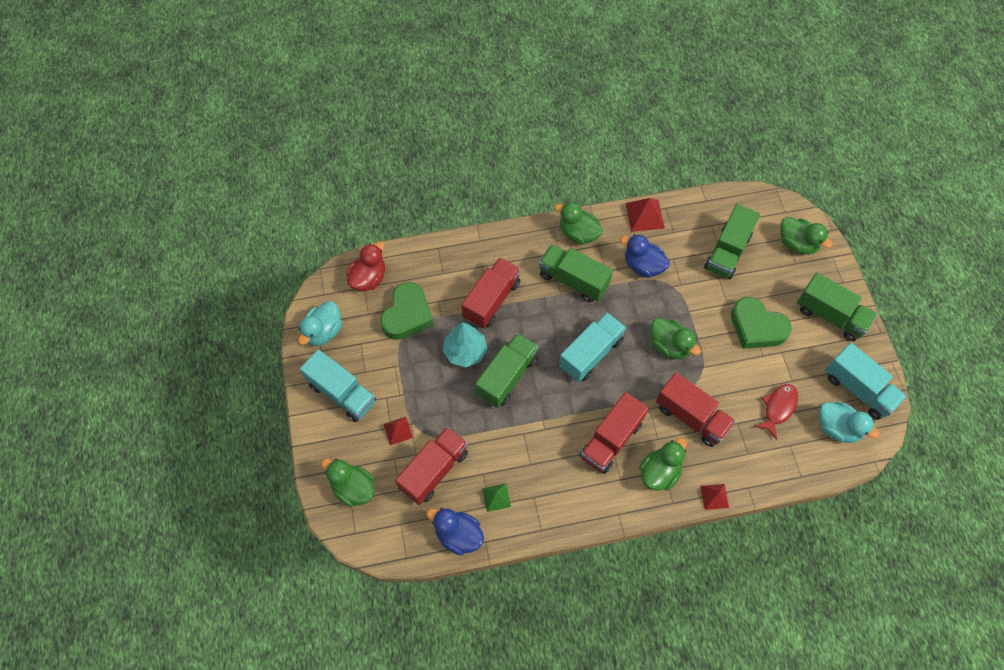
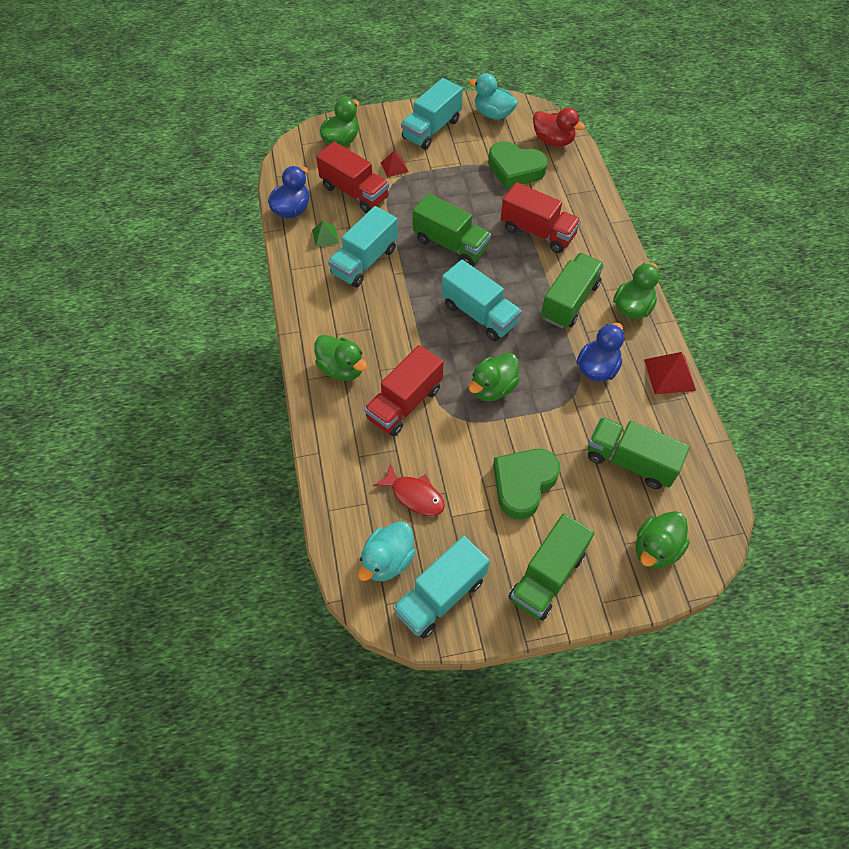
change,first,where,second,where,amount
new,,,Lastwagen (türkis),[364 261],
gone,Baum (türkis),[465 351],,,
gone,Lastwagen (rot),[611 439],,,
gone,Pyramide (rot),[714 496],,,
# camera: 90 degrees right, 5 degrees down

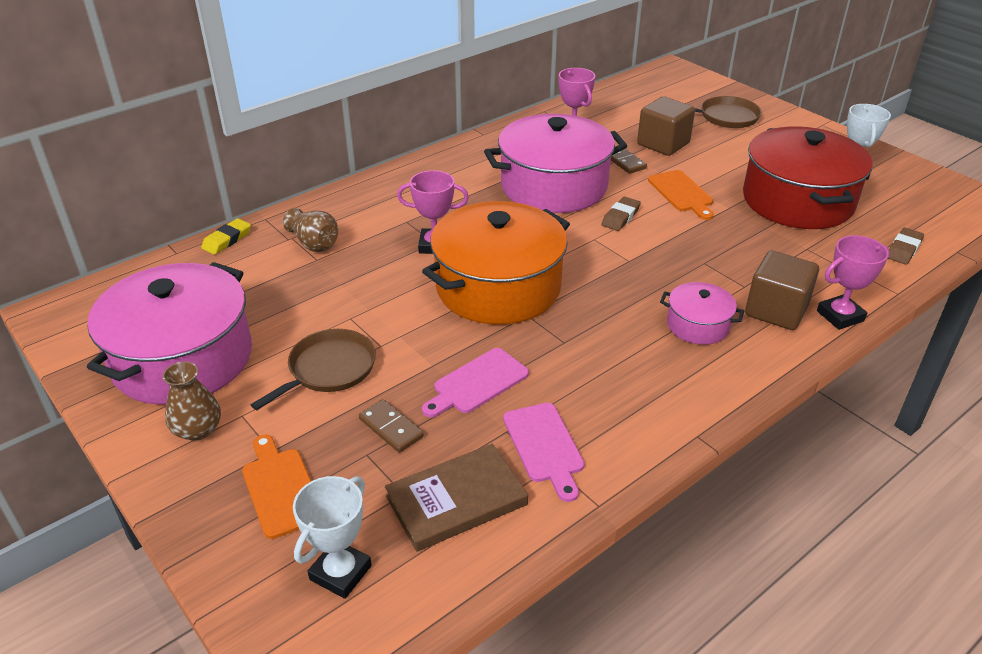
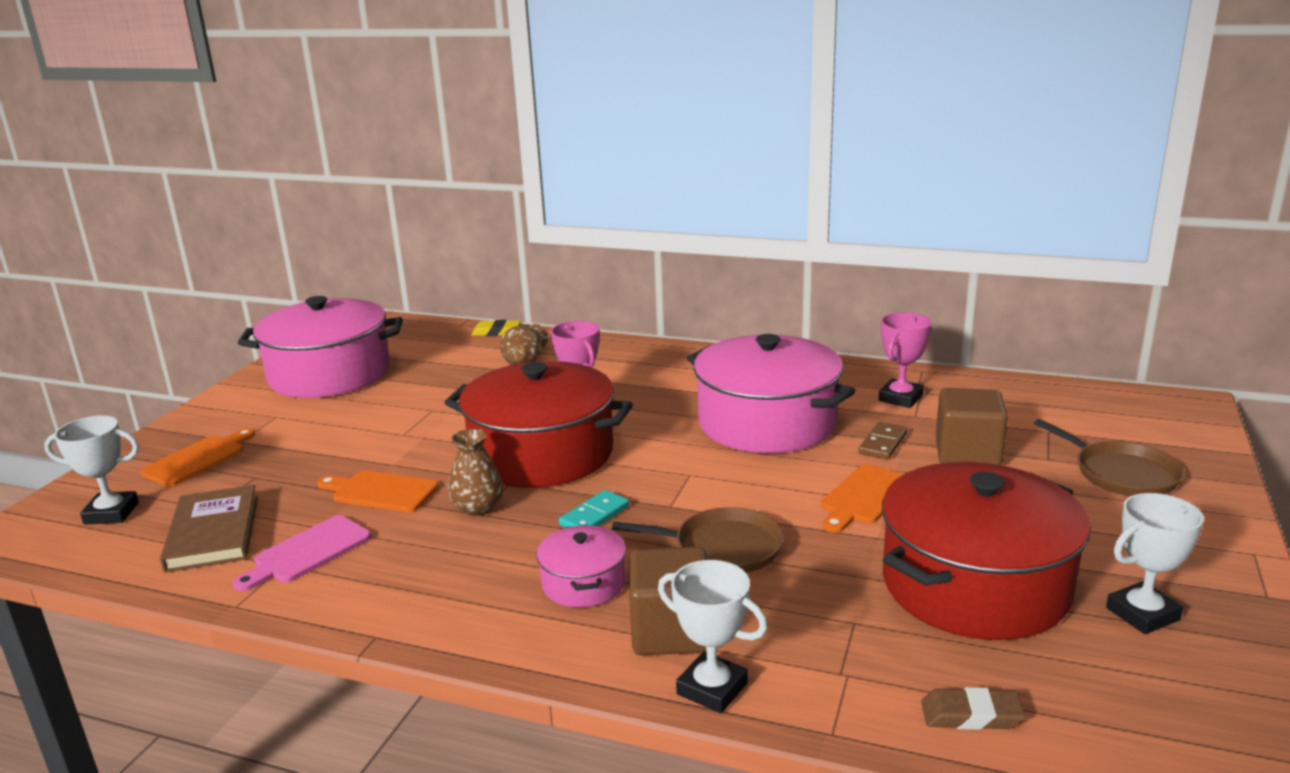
change,first,where,second,where,amount
rotated,Buch (braun),[456 500],,[213 533],45 degrees clockwise
repainted,Schneidebrett (rosa),[477 383],Schneidebrett (orange),[381 491],
repainted,Kochtopf (orange),[498 287],Kochtopf (rot),[542 454],
shifted,Vase (braun),[197 429],,[478 507],
new,,,Dominostein (türkis),[594 516],
shifted,Pfanne (braun),[328 369],,[722 548],
repainted,Pokal (rosa),[840 316],Pokal (weiß),[712 688],
gone,Dominostein (braun),[391 428],,,
gone,Radiergummi (braun),[620 217],,,
# camera: 60 degrees right, 15 degrees down

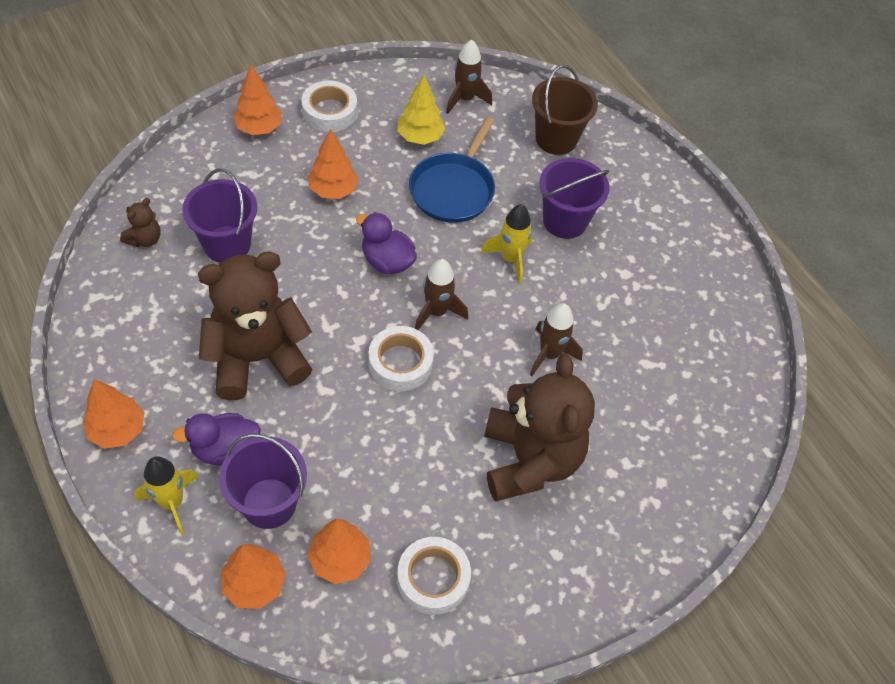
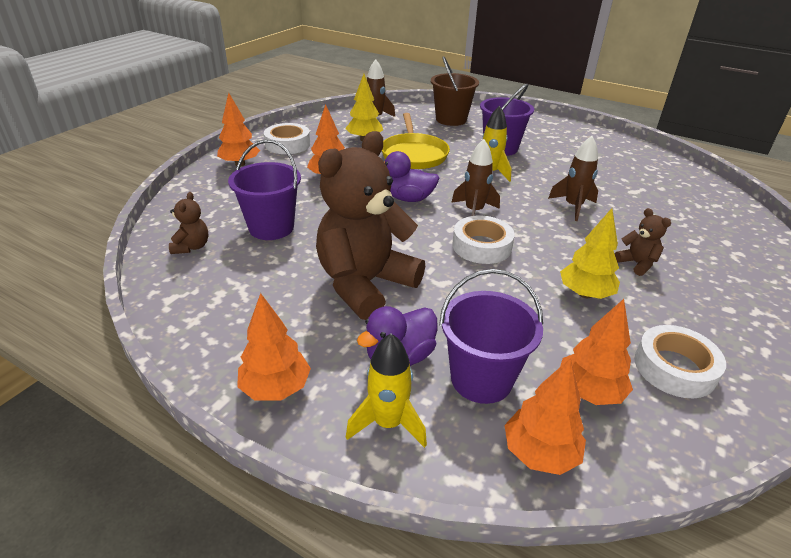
change,first,where,second,where,amount
repainted,Pfanne (blau),[453 189],Pfanne (gelb),[413 154],
new,,,Baum (gelb),[585 294],
scaled,Teddybär (braun),[529 460],,[636 264],x0.41
# camera: 25 degrees left, 20 degrees down

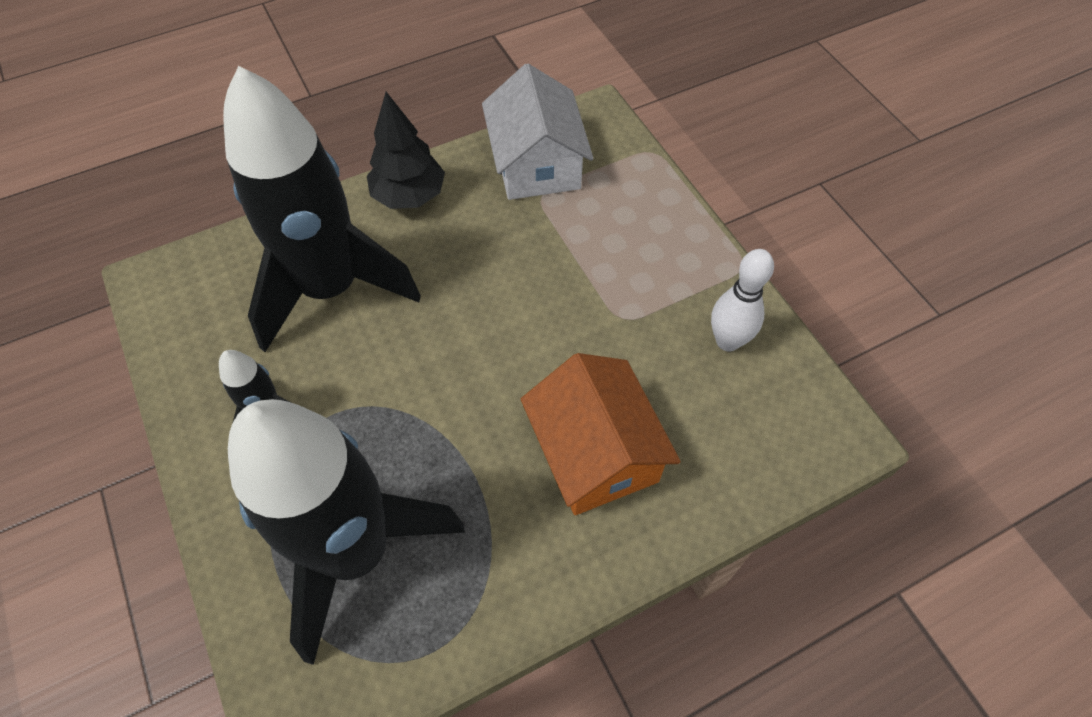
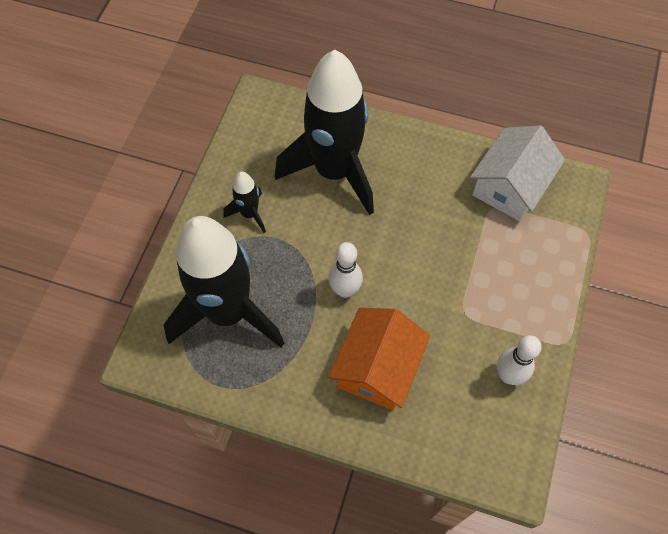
change,first,where,second,where,amount
new,,,Bowlingkegel (weiß),[345 290],
gone,Baum (schwarz),[409 196],,,
# camera: 45 degrees right, 5 degrees up

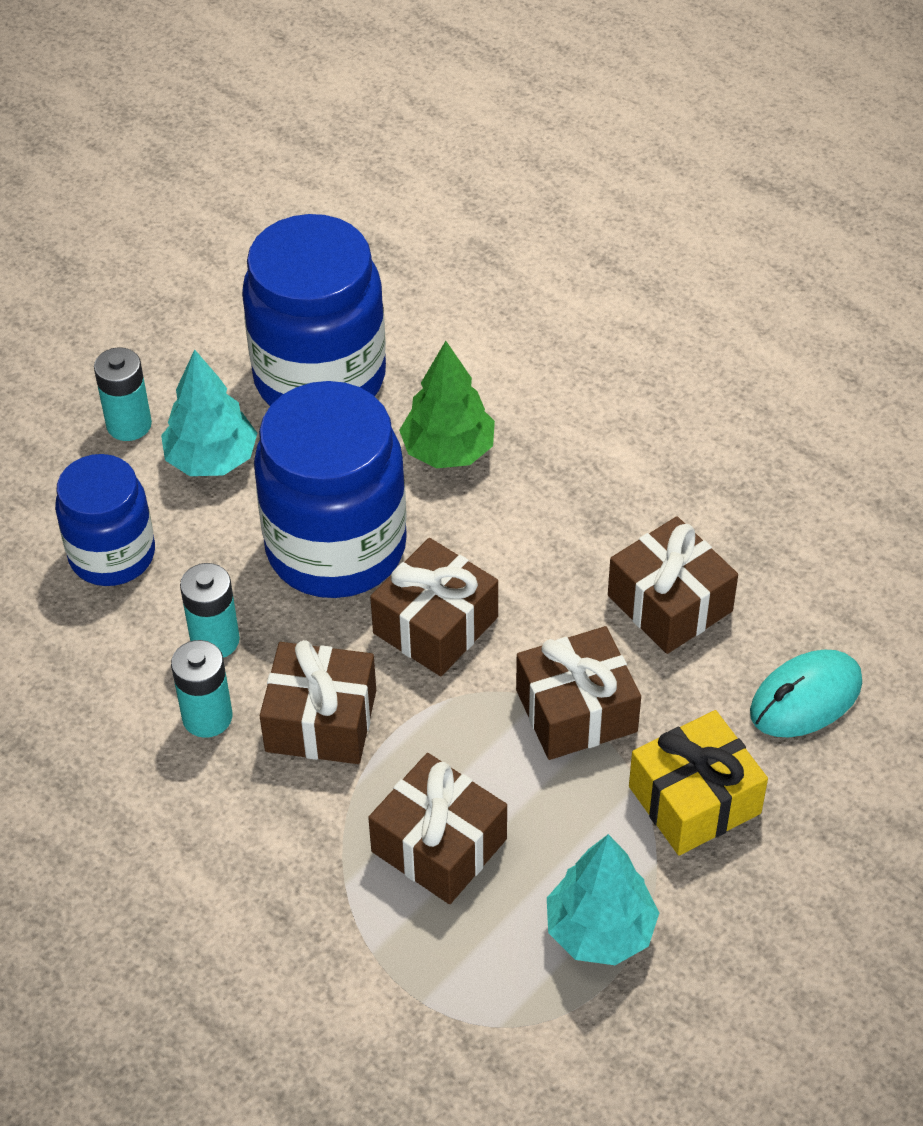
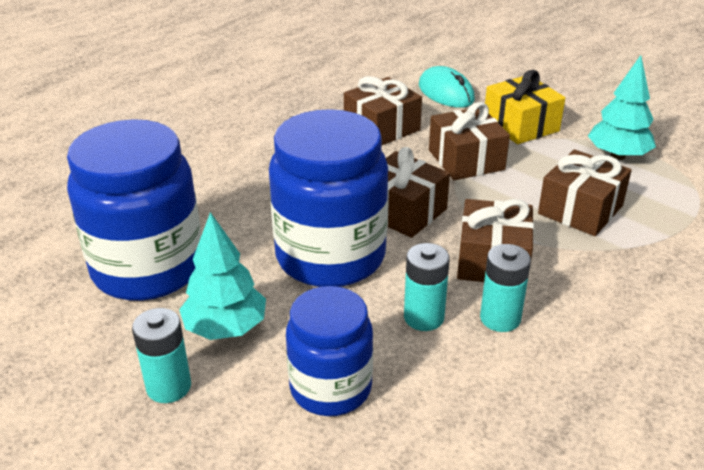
change,first,where,second,where,amount
gone,Baum (grün),[448 451],,,
# camera: 90 degrees left, 15 degrees down

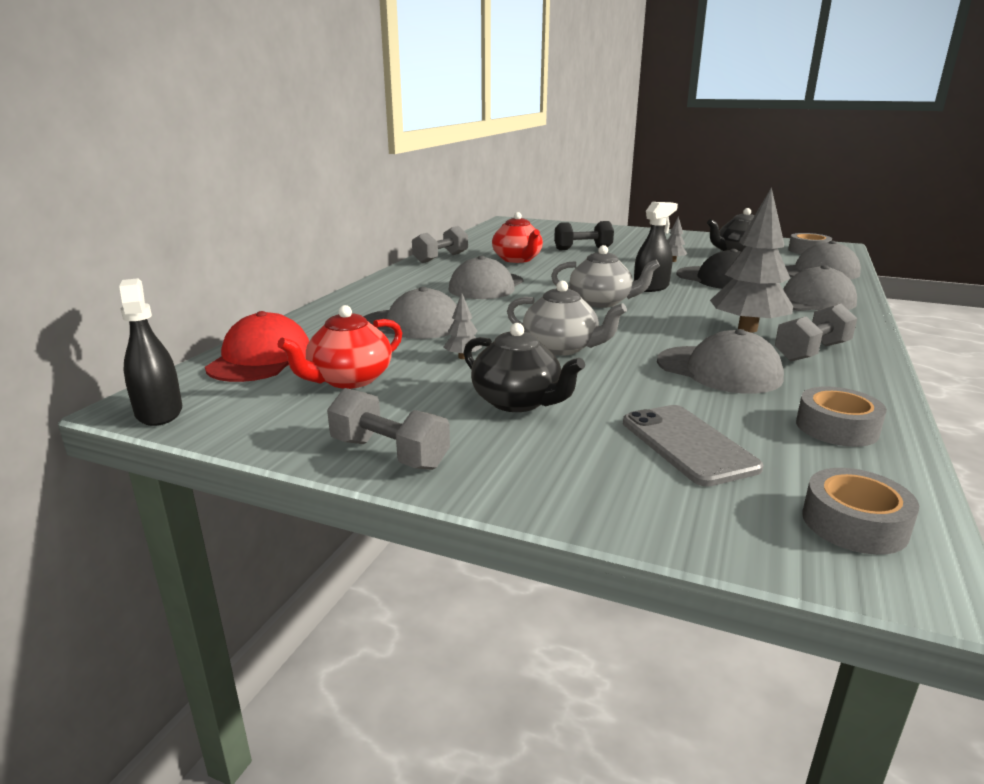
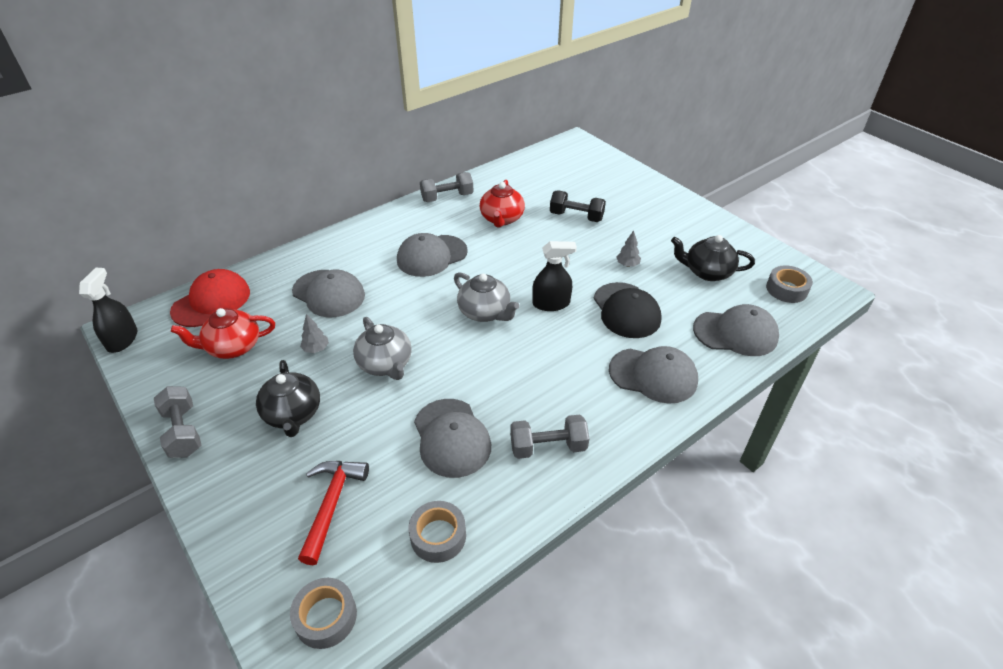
change,first,where,second,where,amount
swapped,Handy (grau),[688 444],Hammer (rot),[332 504],
gone,Baum (grau),[747 329],,,
# camera: 30 degrees right, 20 degrees up

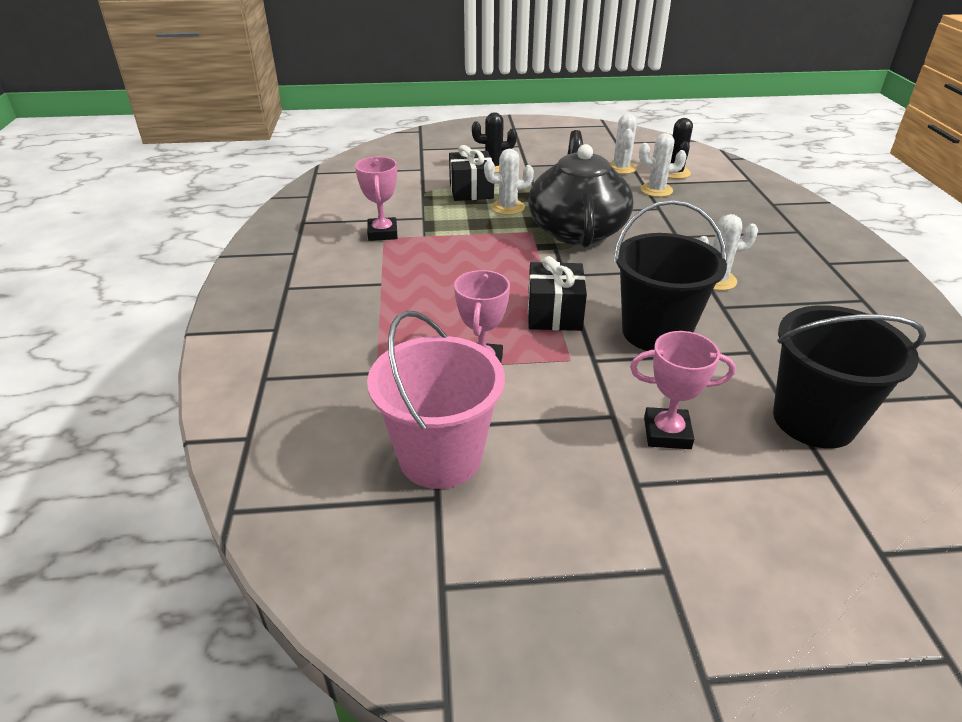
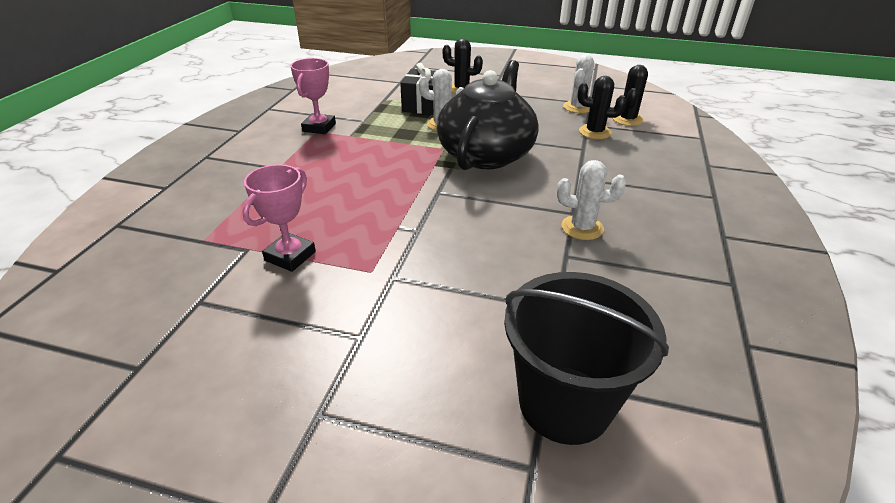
change,first,where,second,where,amount
repainted,Kaktus (weiß),[656 190],Kaktus (schwarz),[594 132],
gone,Eimer (rosa),[440 457],,,
gone,Geschenk (schwarz),[554 313],,,
gone,Eimer (schwarz),[655 332],,,
gone,Pokal (rosa),[667 433],,,
# camera: 20 degrees right, 0 degrees up

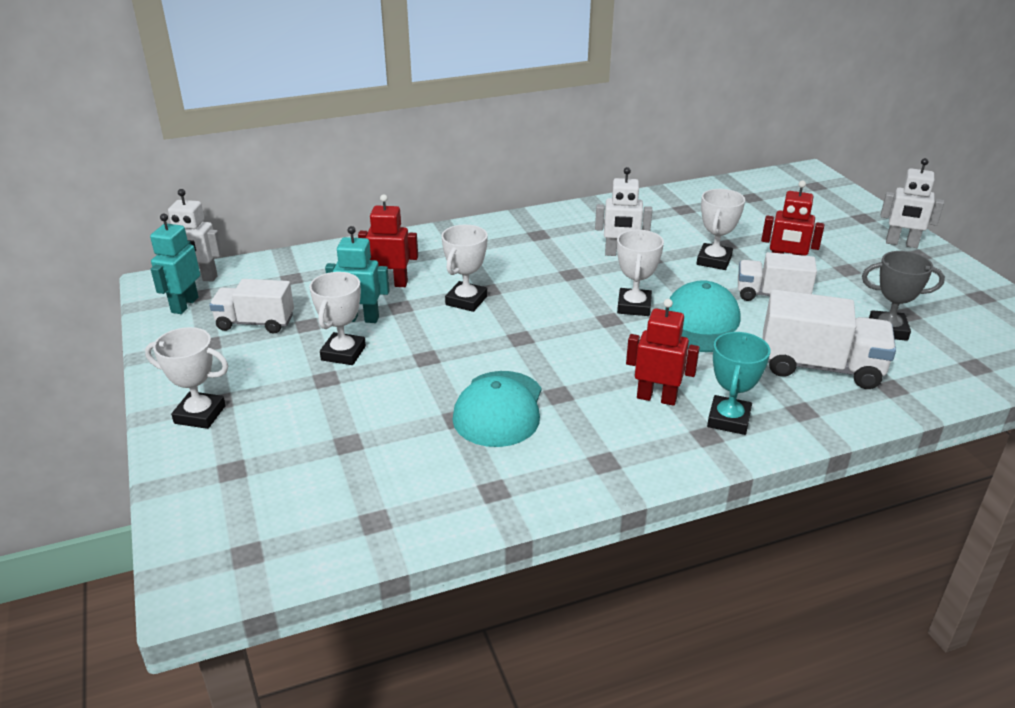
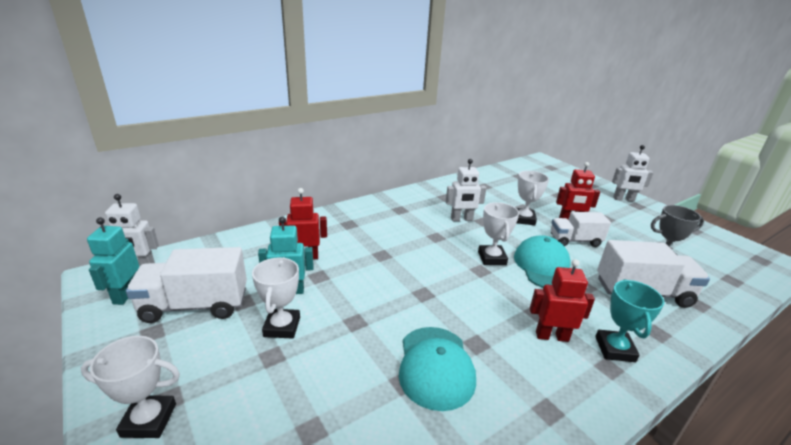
change,first,where,second,where,amount
scaled,Lastwagen (weiß),[255 323],,[195 305],x1.50
gone,Pokal (weiß),[466 301],,,
# camera: 15 degrees left, 5 degrees down

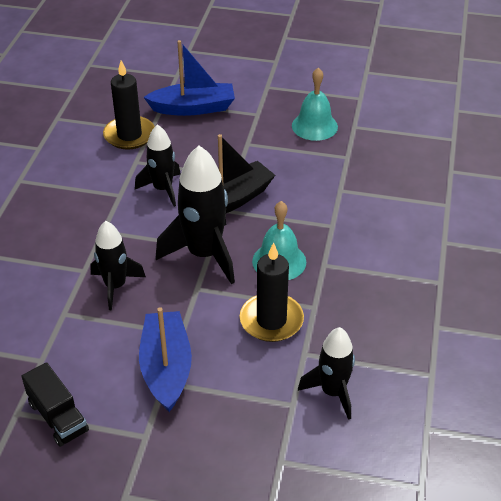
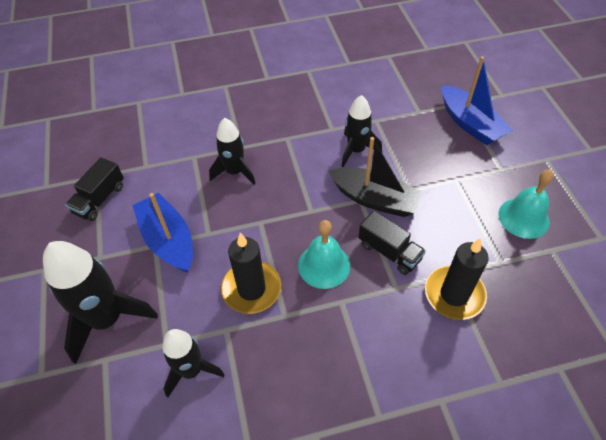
change,first,where,second,where,amount
shifted,Rakete (schwarz),[204 254],,[107 319],
rotated,Boot (blau),[166 368],,[168 240],90 degrees counterclockwise
new,,,Lastwagen (schwarz),[389 251],
shifted,Kerze (schwarz),[129 135],,[454 294],
# camera: 65 degrees right, 10 degrees up

